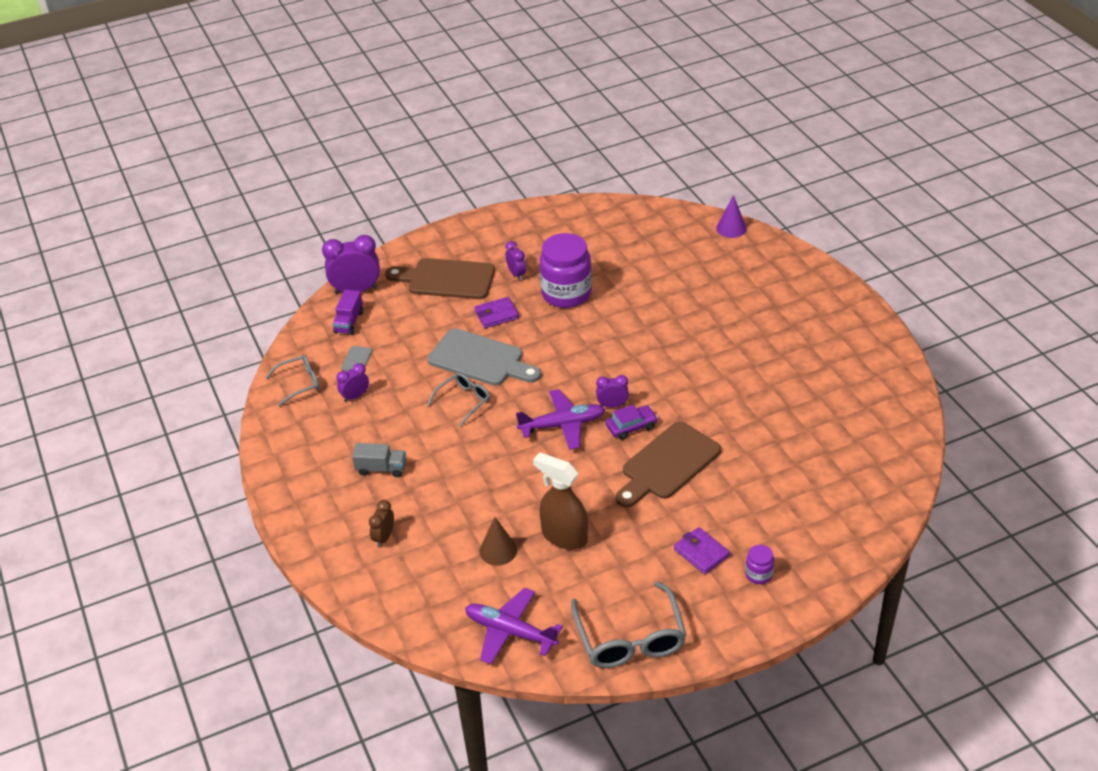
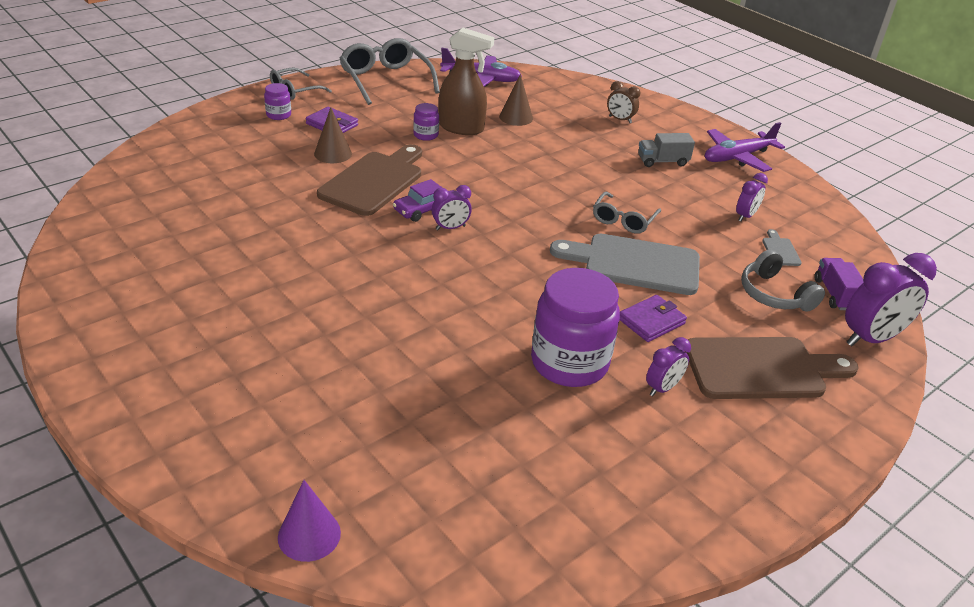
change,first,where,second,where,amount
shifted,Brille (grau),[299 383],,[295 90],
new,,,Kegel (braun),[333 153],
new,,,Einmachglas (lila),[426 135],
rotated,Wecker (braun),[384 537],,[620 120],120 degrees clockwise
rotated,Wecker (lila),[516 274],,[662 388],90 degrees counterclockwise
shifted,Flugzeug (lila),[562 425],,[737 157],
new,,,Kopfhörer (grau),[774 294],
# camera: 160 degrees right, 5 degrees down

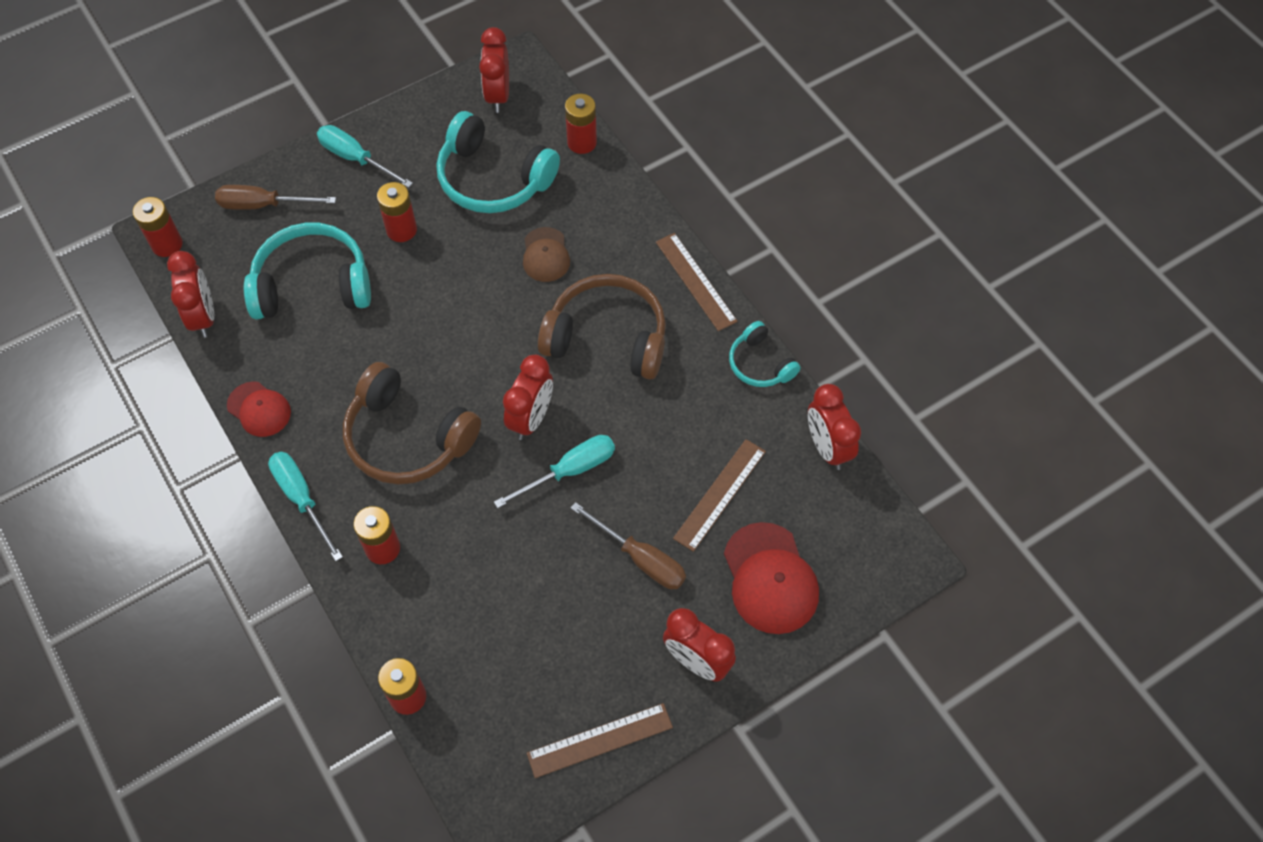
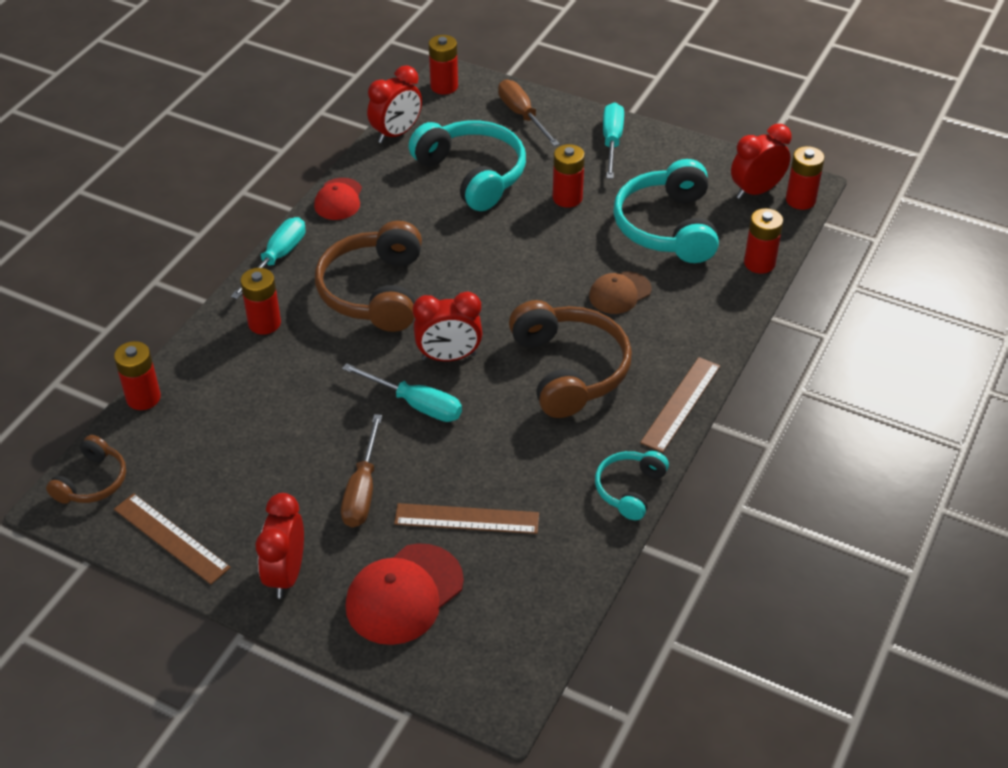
change,first,where,second,where,amount
new,,,Kopfhörer (braun),[92 482],
new,,,Batterie (rot),[800 200],
gone,Wecker (rot),[827 447],,,
# camera: 60 degrees right, 15 degrees down

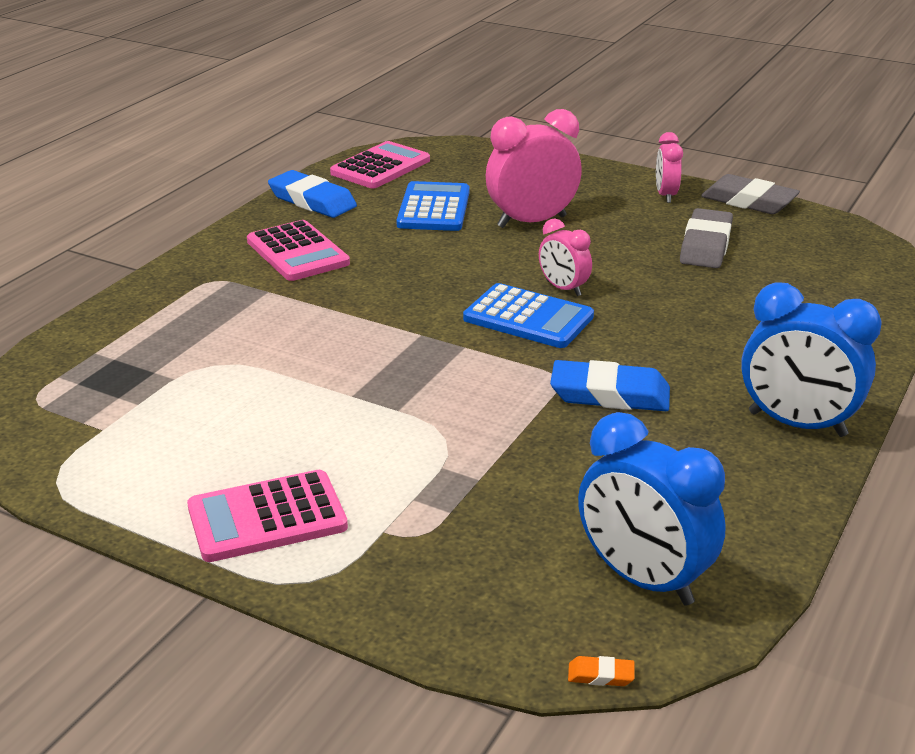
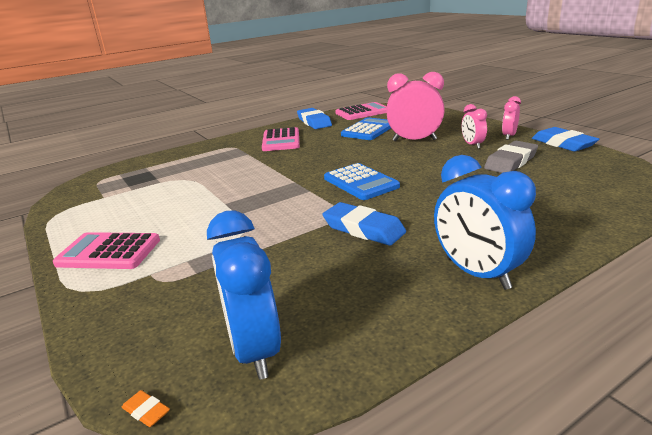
change,first,where,second,where,amount
shifted,Wecker (rosa),[563 288],,[472 145],
repainted,Radiergummi (grau),[748 201],Radiergummi (blau),[563 144],
# camera: 30 degrees right, 5 degrees down

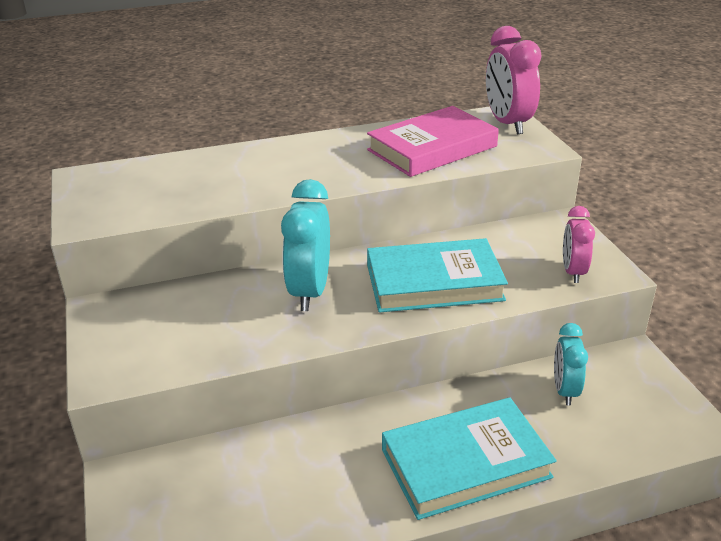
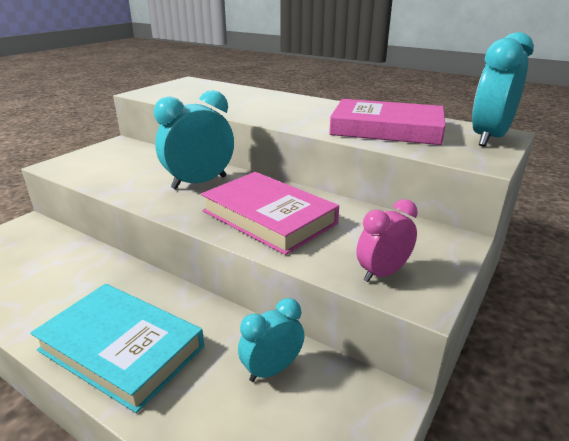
change,first,where,second,where,amount
repainted,Buch (türkis),[434 282],Buch (rosa),[268 217],
repainted,Wecker (rosa),[507 123],Wecker (türkis),[489 138],
# camera: 50 degrees right, 5 degrees down

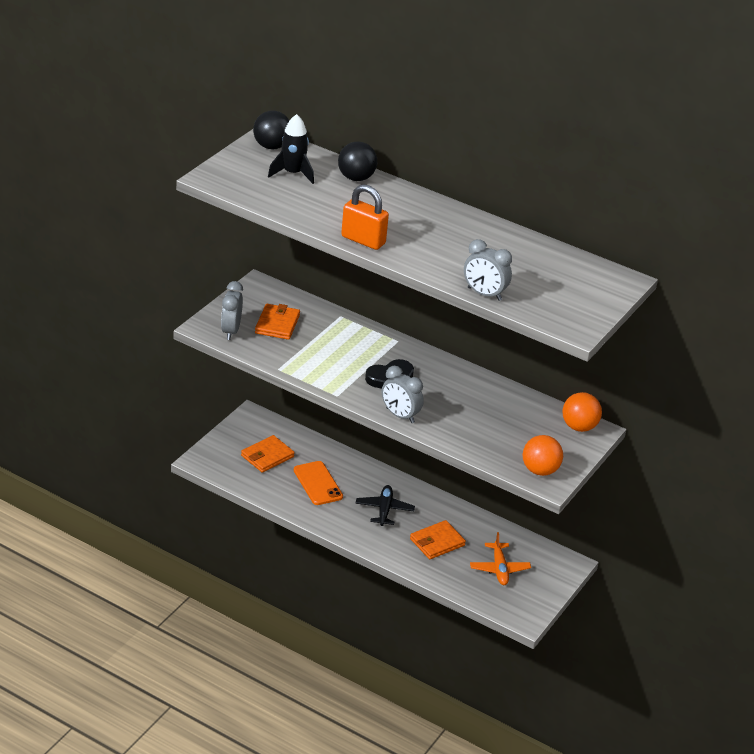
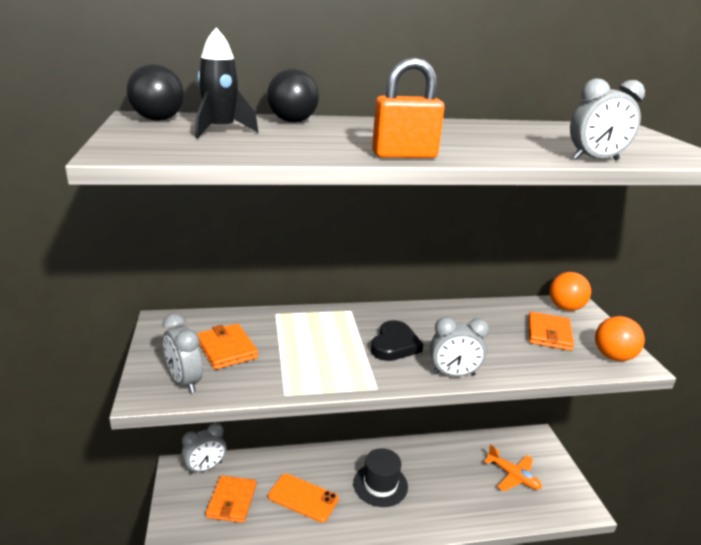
change,first,where,second,where,amount
new,,,Wecker (grau),[205 468],
swapped,Flugzeug (schwarz),[384 510],Hut (schwarz),[380 484],
shifted,Geldbörse (orange),[437 542],,[549 334],
# camera: 40 degrees left, 10 degrees down

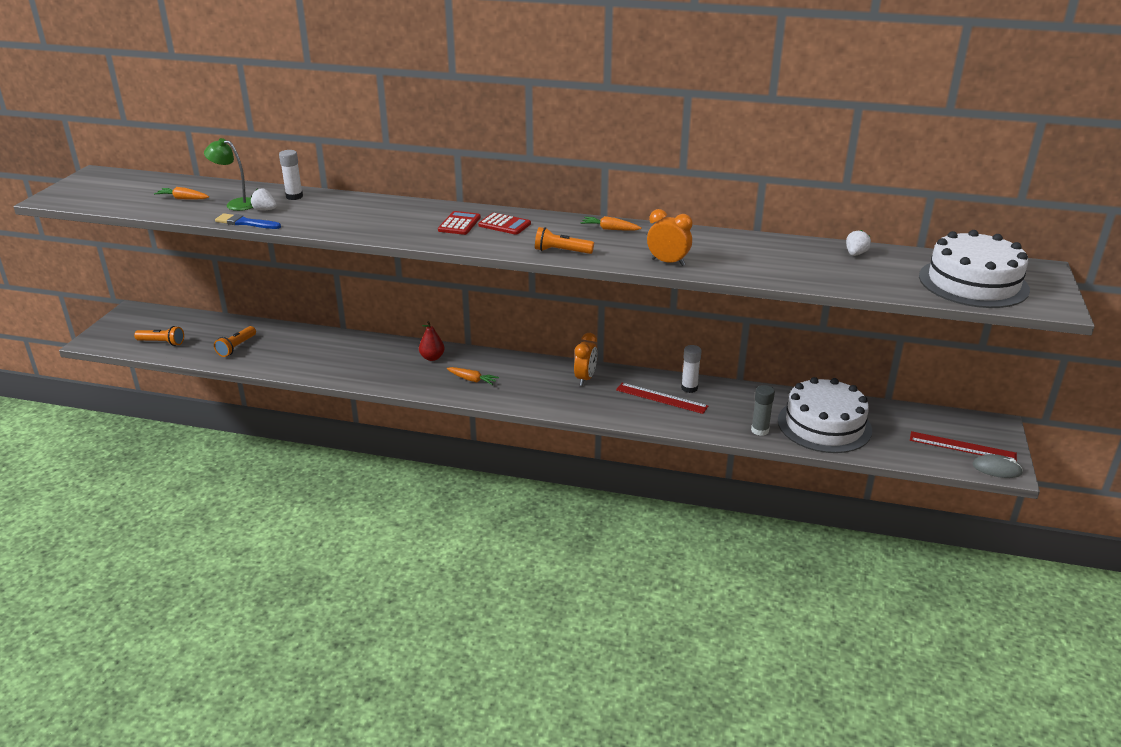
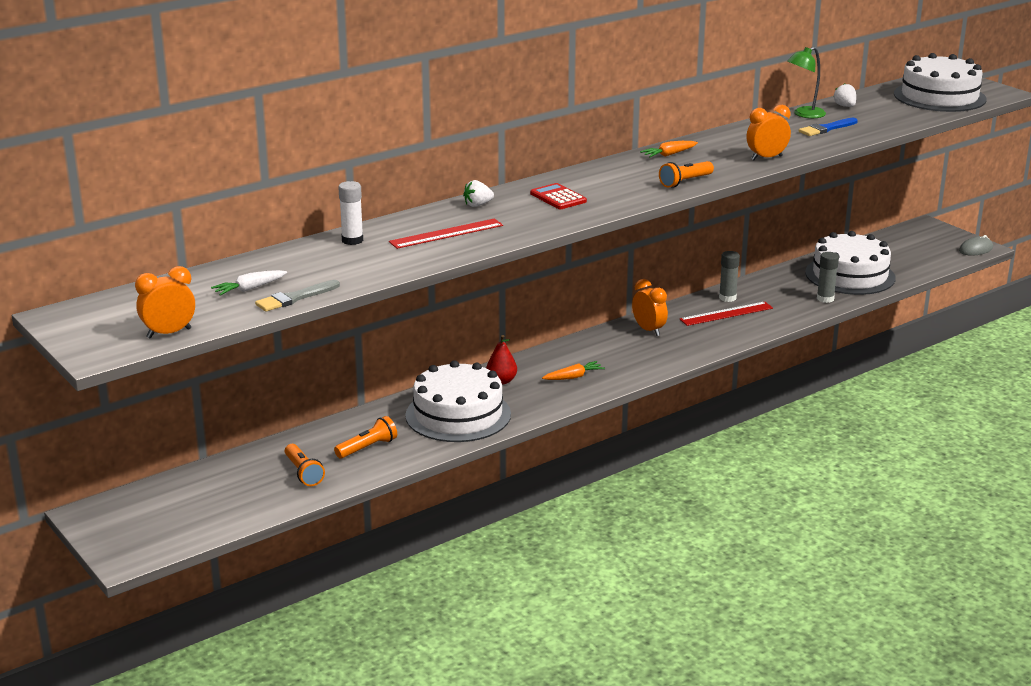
change,first,where,second,where,amount
new,,,Wecker (orange),[169 333],
repainted,Karotte (orange),[183 199],Karotte (weiß),[249 289],
new,,,Pinsel (grau),[295 298],
shifted,Taschenlampe (orange),[162 342],,[367 448],
shifted,Lineal (rot),[962 447],,[446 233],
new,,,Kuchen (weiß),[458 415],
shifted,Erdbeere (weiß),[264 210],,[477 205],
repainted,Klebestift (weiß),[689 388],Klebestift (grau),[727 298],
shifted,Lampe (grün),[236 204],,[804 114],
shifted,Pinsel (blau),[245 223],,[826 129],
gone,Taschenrechner (rot),[504 225],,,
# camera: 50 degrees left, 5 degrees down

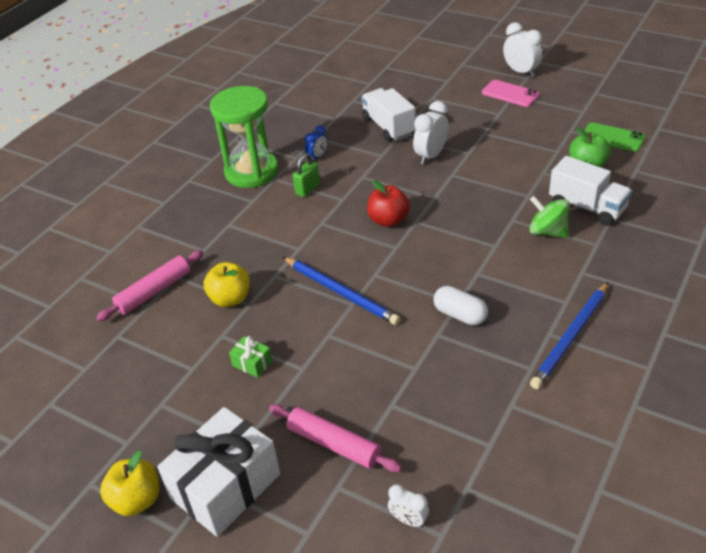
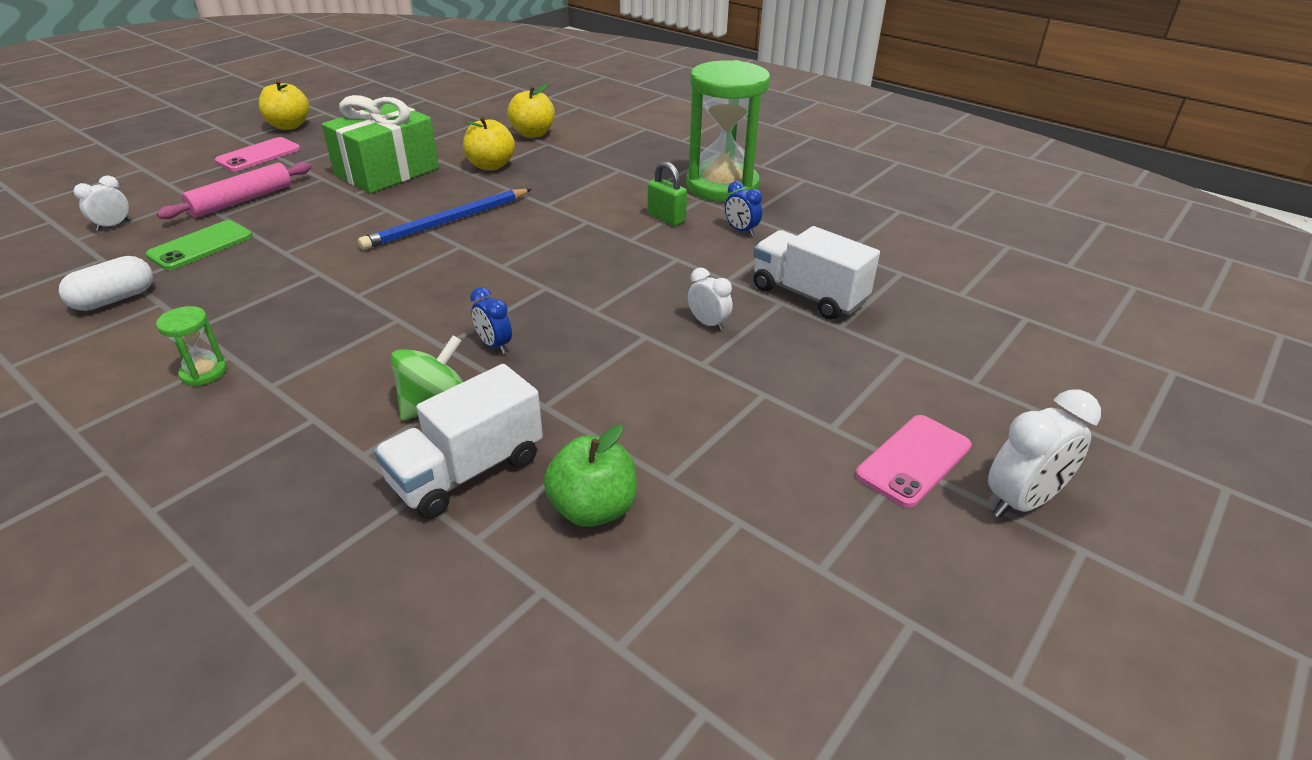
change,first,where,second,where,amount
shifted,Kapsel (weiß),[460 315],,[115 299],
shifted,Handy (grün),[612 138],,[201 246],
swapped,Bleistift (blau),[570 337],Sanduhr (grün),[204 372],
swapped,Geschenk (weiß),[225 486],Handy (rosa),[259 155],
scaled,Geschenk (grün),[252 363],,[387 171],x2.44
new,,,Wecker (blau),[494 345],
swapped,Nudelholz (rosa),[154 291],Apfel (gelb),[533 134],
scaled,Wecker (weiß),[431 156],,[708 323],x0.59
rotated,Lastwagen (weiß),[388 127],,[808 295],120 degrees counterclockwise
gone,Apfel (rot),[388 220],,,
# camera: 95 degrees right, 5 degrees down

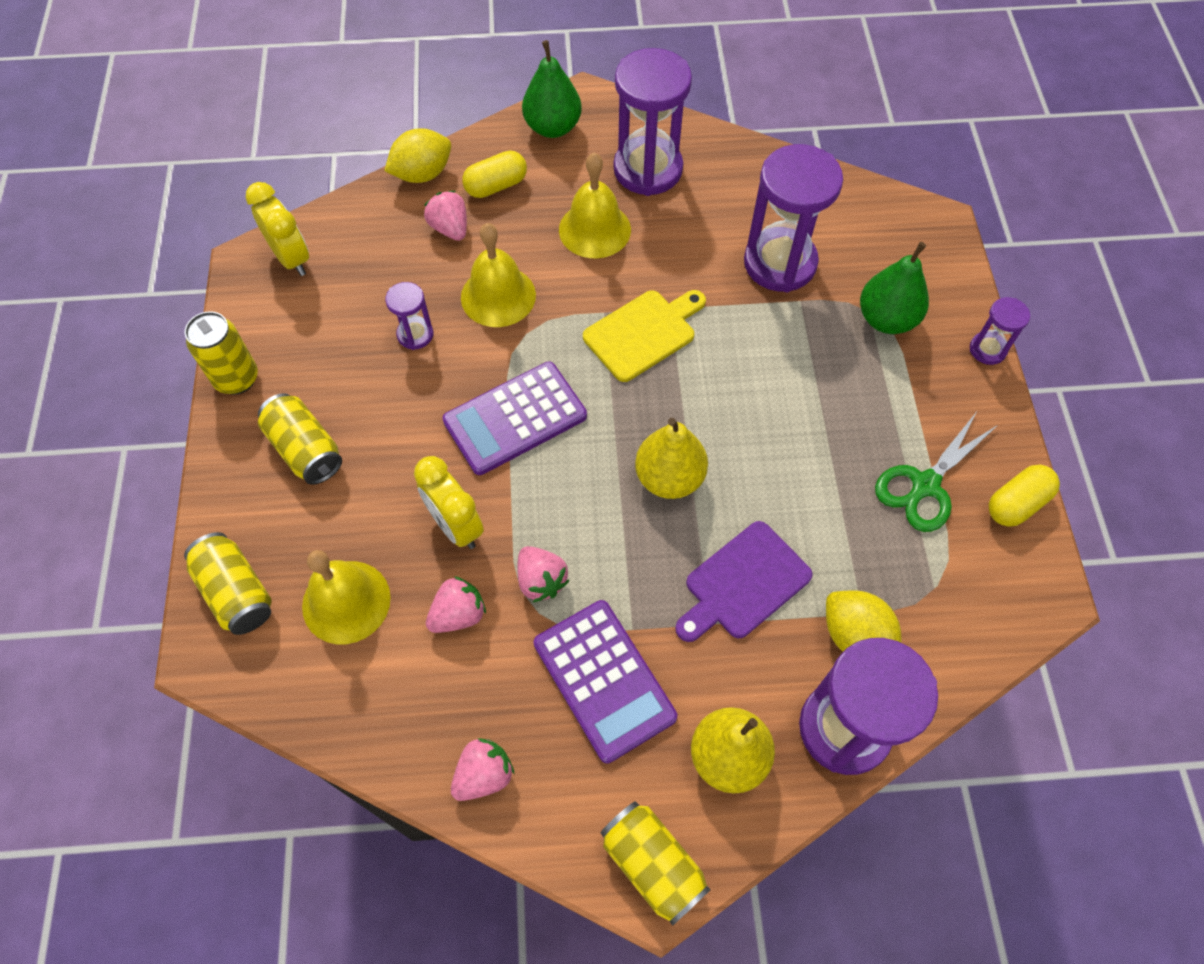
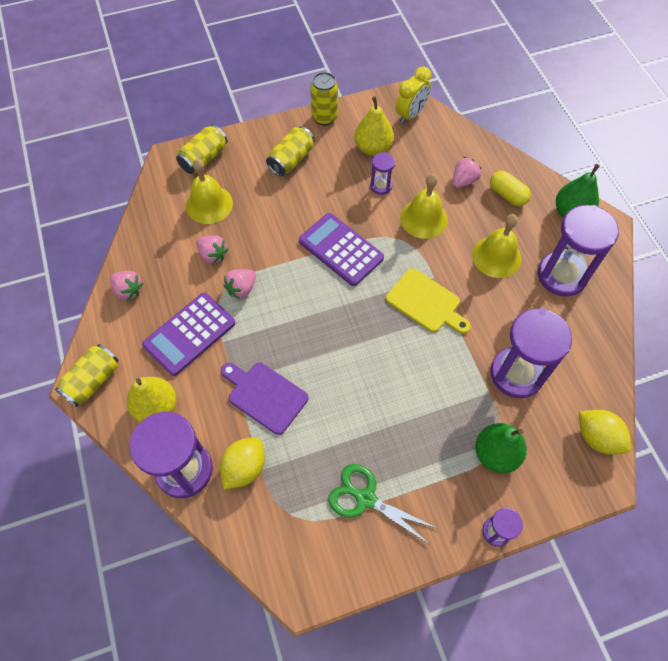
change,first,where,second,where,amount
shifted,Birne (gelb),[669 478],,[373 148],
shifted,Zitrone (gelb),[422 174],,[597 437],
gone,Wecker (gelb),[455 525],,,
gone,Kapsel (gelb),[1016 503],,,
# camera: 75 degrees right, 0 degrees up

